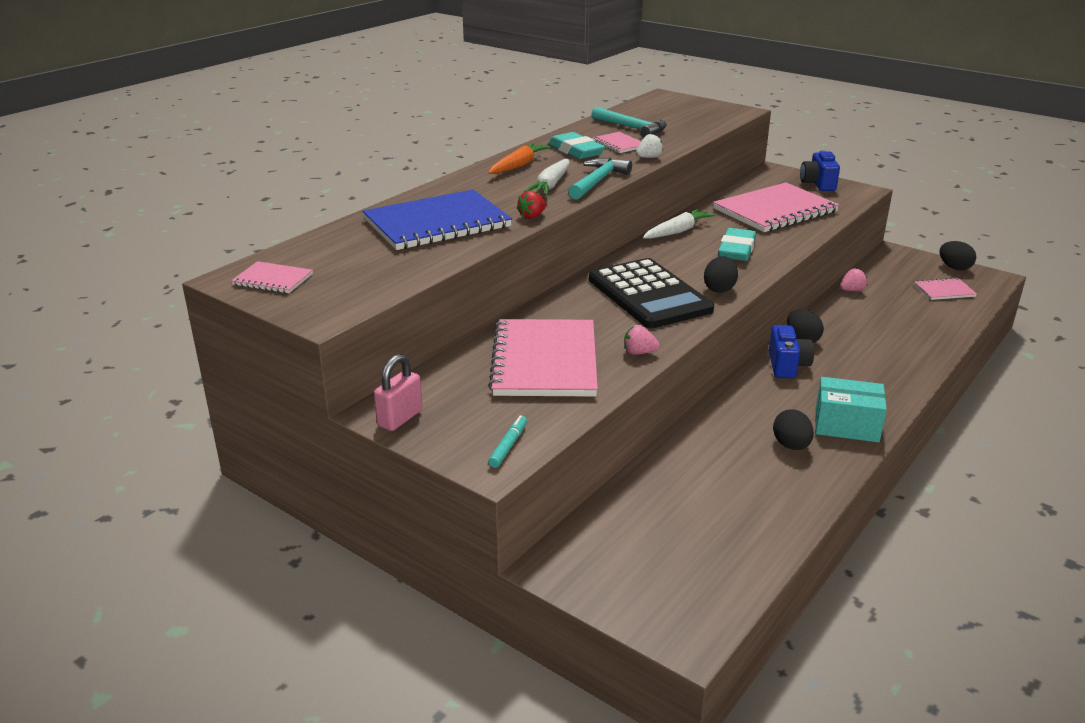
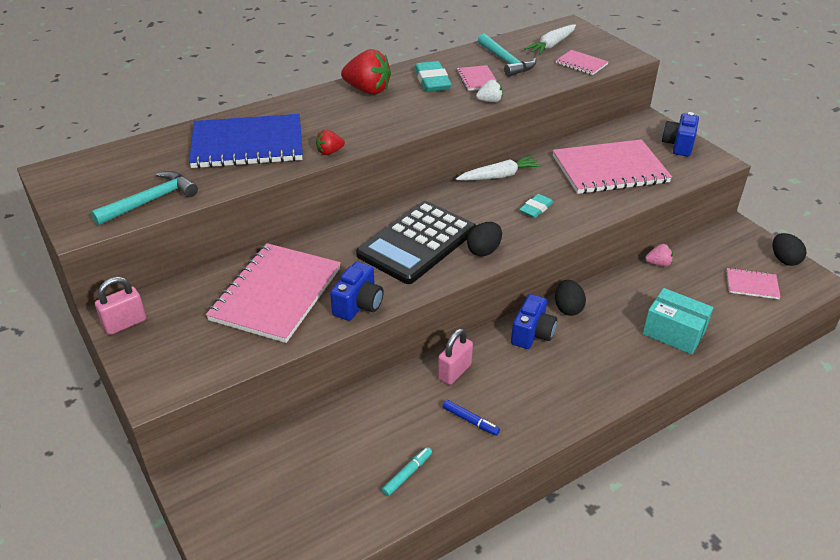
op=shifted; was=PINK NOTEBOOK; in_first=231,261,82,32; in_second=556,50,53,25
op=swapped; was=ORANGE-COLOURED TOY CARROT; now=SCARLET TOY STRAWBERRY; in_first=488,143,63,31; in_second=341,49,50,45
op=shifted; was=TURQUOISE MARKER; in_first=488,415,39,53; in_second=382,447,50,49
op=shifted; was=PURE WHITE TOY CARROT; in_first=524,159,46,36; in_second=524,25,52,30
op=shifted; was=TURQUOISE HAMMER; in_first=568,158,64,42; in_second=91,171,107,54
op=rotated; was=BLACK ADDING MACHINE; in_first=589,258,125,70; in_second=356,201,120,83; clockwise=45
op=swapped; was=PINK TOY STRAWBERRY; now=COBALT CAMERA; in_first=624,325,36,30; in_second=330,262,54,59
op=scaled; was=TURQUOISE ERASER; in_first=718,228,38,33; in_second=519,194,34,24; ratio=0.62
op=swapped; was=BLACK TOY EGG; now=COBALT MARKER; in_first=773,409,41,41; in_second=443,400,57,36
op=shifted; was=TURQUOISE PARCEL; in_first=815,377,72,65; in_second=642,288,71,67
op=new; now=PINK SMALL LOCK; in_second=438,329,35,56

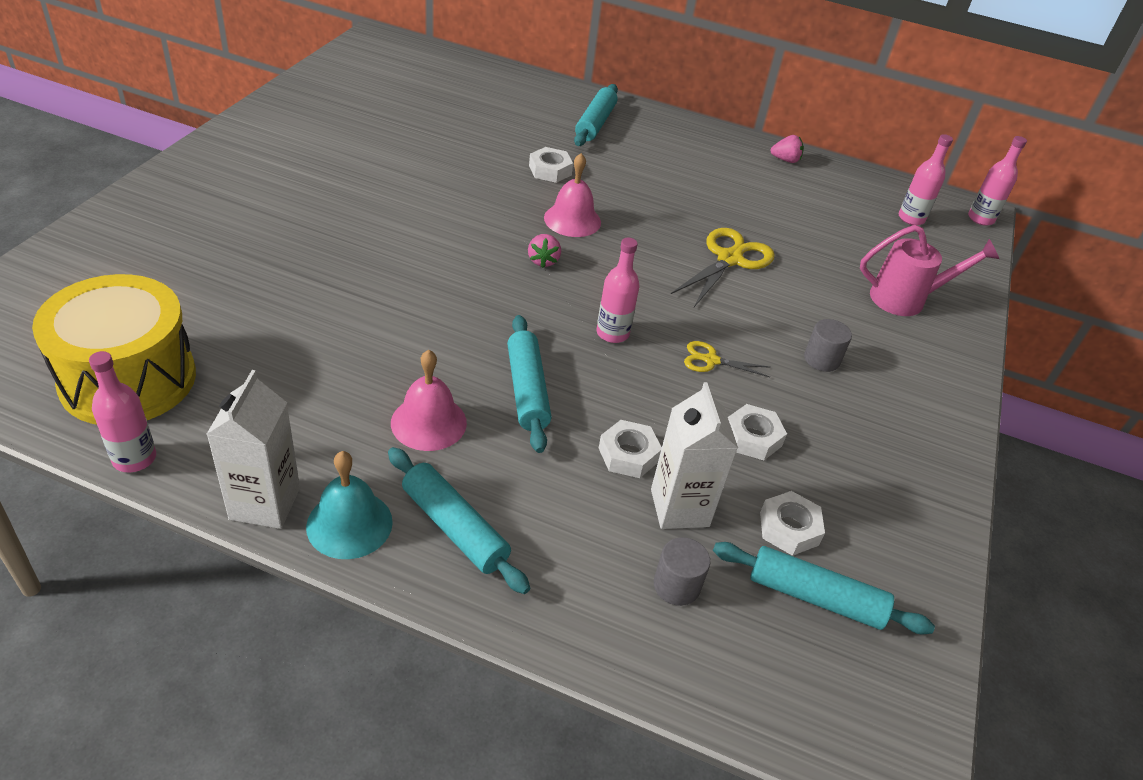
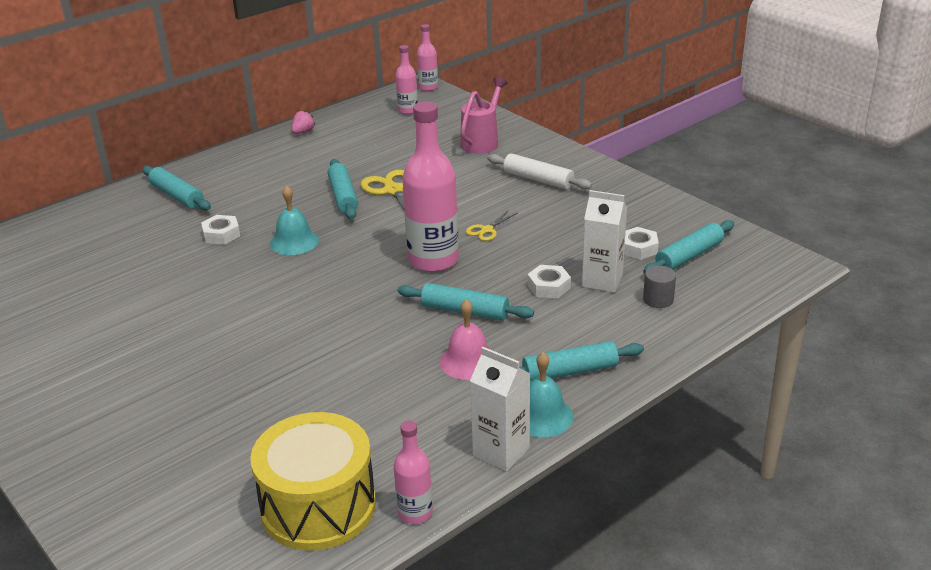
op=gone; was=PINK TOY STRAWBERRY; in_first=528,234,33,34
op=repainted; was=PINK SCHOOL BELL; now=TURQUOISE SCHOOL BELL; in_first=544,153,57,84; in_second=270,186,49,69
op=scaled; was=PINK FLASK; in_first=597,238,42,105; in_second=402,101,57,171; ratio=1.96
op=gone; was=PURE WHITE NUT; in_first=728,404,59,56
op=gone; was=GREY CYLINDER; in_first=804,319,48,53
op=new; now=TURQUOISE ROLLING PIN; in_second=328,159,30,60
op=new; now=PURE WHITE ROLLING PIN; in_second=487,153,105,36

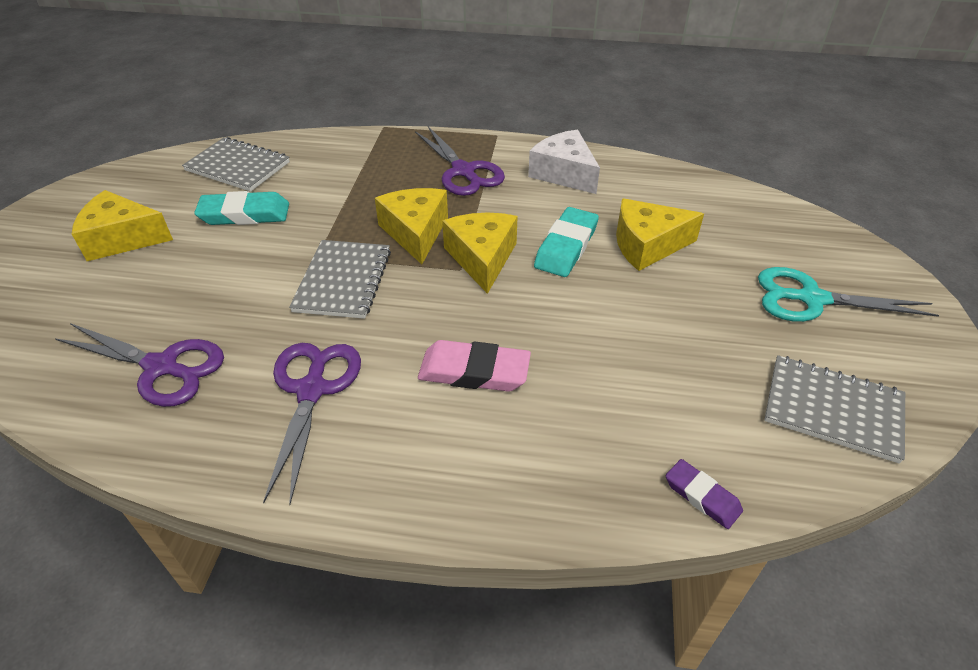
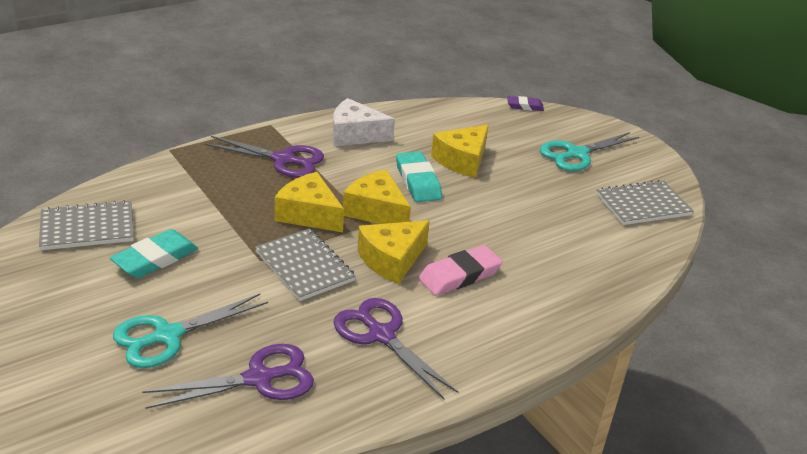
op=shifted; was=BRIGHT YELLOW PIECE OF CHEESE; in_first=72,190,101,71; in_second=357,220,73,64
op=shifted; was=PURPLE ERASER; in_first=666,459,77,70; in_second=507,96,37,15
op=new; now=TURQUOISE SCISSORS; in_second=113,294,155,74

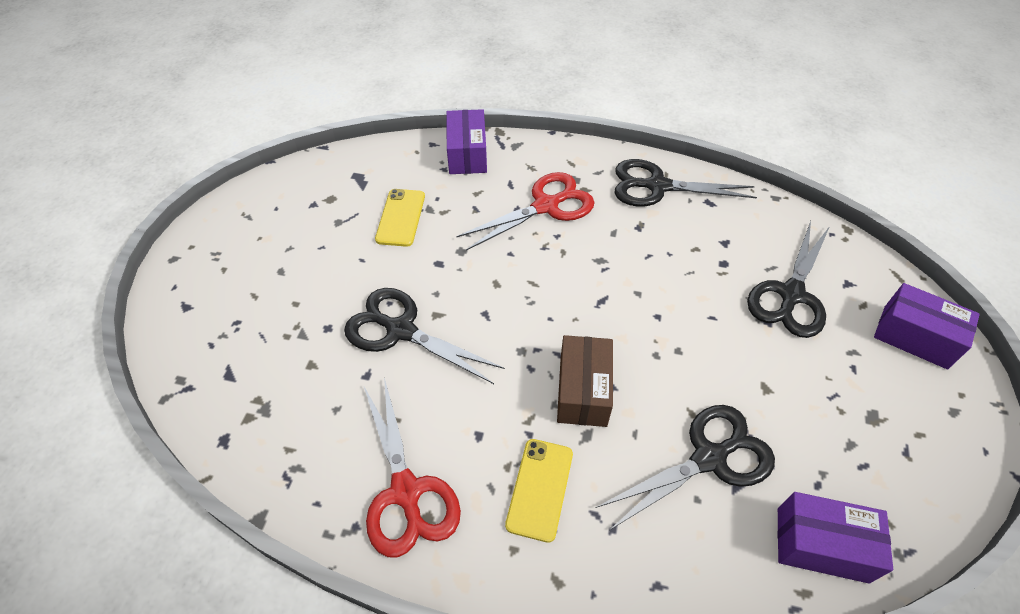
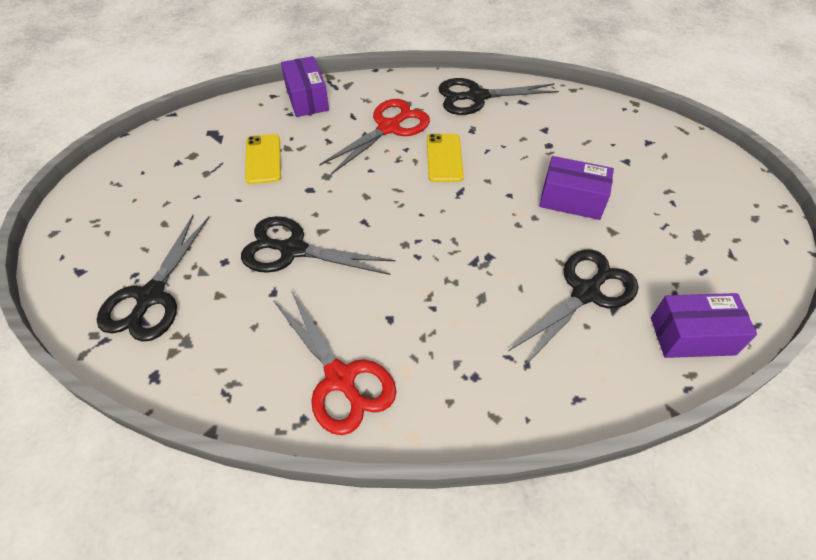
op=shifted; was=BRIGHT YELLOW MOBILE PHONE; in_first=505,439,68,104; in_second=427,134,37,48
op=gone; was=RUSSET PARCEL; in_first=557,335,56,92
op=shifted; was=BLACK SCISSORS; in_first=747,221,83,117; in_second=97,215,112,127
op=shifted; was=PURPLE PARCEL; in_first=874,283,106,86; in_second=539,156,75,64

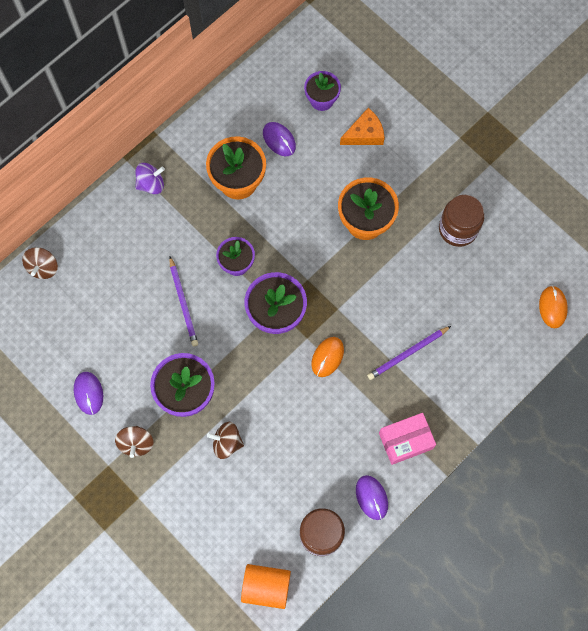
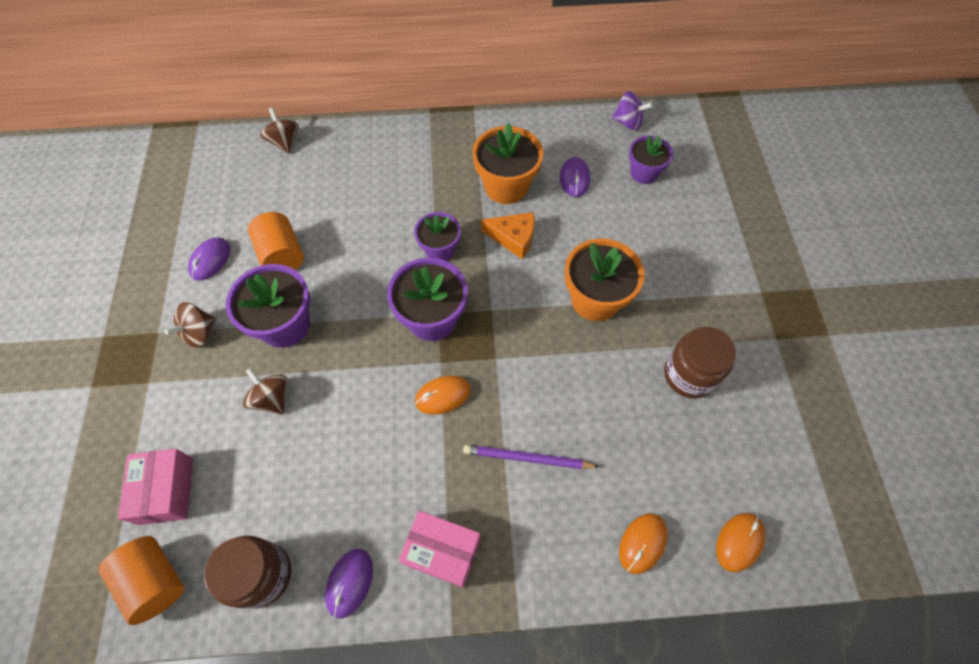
op=rotated; was=RUSSET SPINNING TOP; in_first=22,247,36,32; in_second=260,108,39,46; clockwise=105
op=shifted; was=PURPLE SPINNING TOP; in_first=135,163,30,31; in_second=612,91,41,40
op=gone; was=PURPLE LEAD PENCIL; in_first=169,257,29,90
op=shifted; was=ORANGE-COLOURED PIECE OF CHEESE; in_first=340,108,45,37; in_second=481,212,54,47
op=new; now=PINK PARCEL; in_second=118,449,75,76
op=new; now=ORANGE-COLOURED CYLINDER; in_second=248,212,56,58
op=new; now=ORANGE-COLOURED PC MOUSE; in_second=619,514,49,60

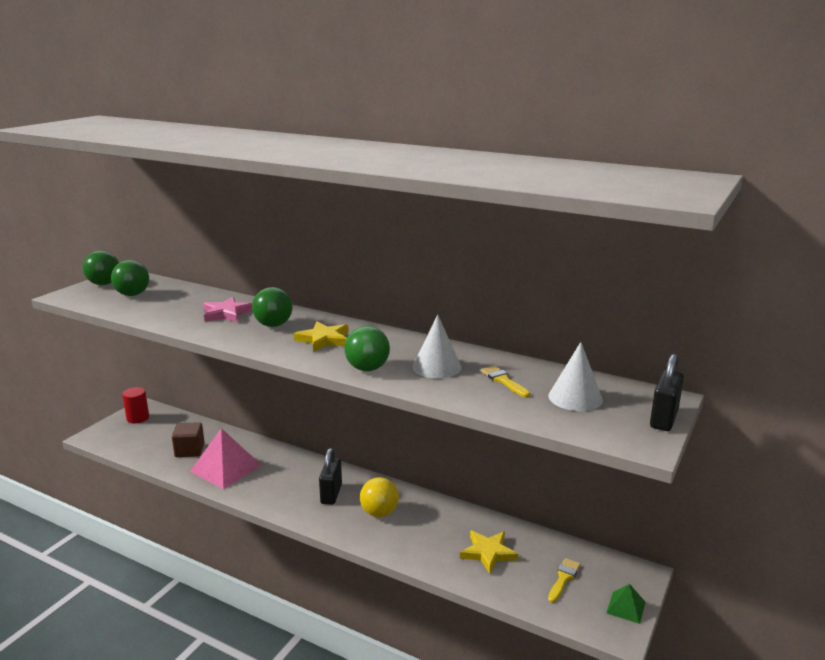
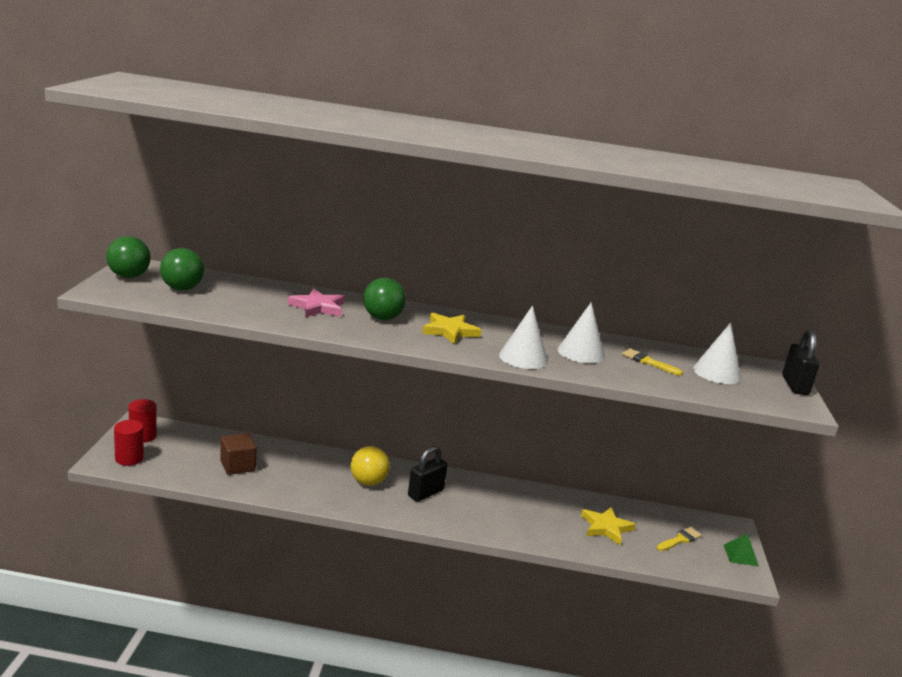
op=gone; was=PINK PYRAMID; in_first=190,428,72,61
op=rotated; was=BLACK SMALL LOCK; in_first=319,448,23,57; in_second=408,446,40,56; clockwise=60
op=swapped; was=LEAF-GREEN SPHERE; now=PURE WHITE CONE SHAPE; in_first=345,326,45,45; in_second=499,306,49,63
op=shifted; was=BRIGHT YELLOW SPHERE; in_first=360,477,39,40; in_second=351,446,39,40
op=rotated; was=BRIGHT YELLOW PAINT BRUSH; in_first=548,558,33,45; in_second=657,527,45,24; clockwise=45
op=new; now=SCARLET CYLINDER; in_second=114,420,30,46

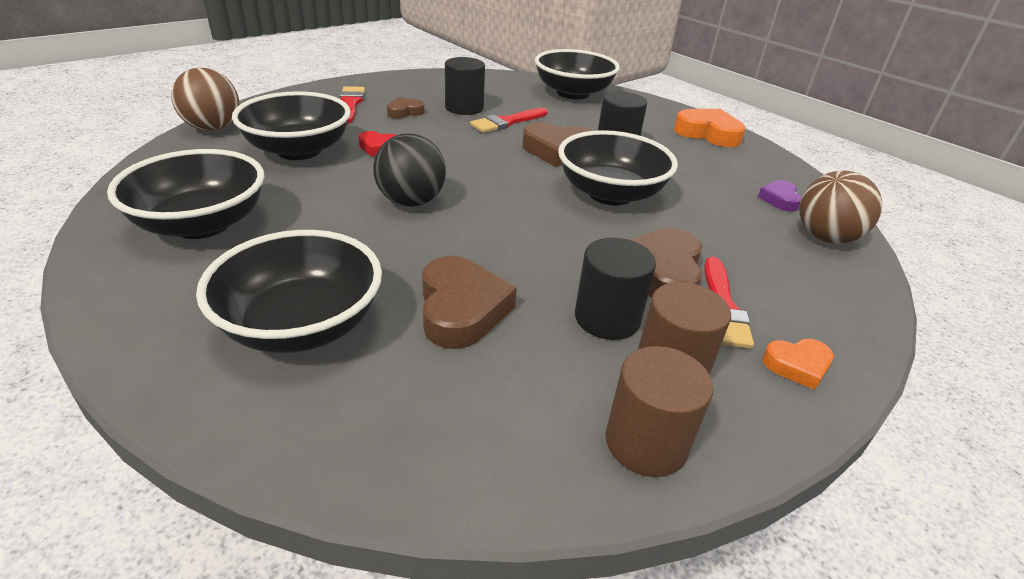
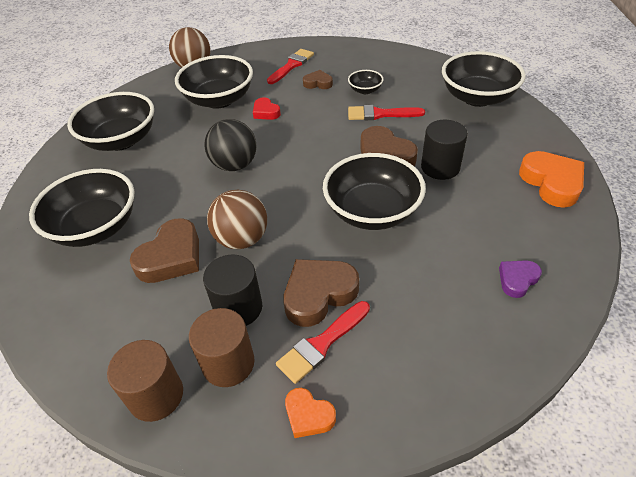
op=swapped; was=BLACK CYLINDER; now=BLACK BOWL; in_first=445,57,40,58; in_second=348,70,36,24
op=shifted; was=RUSSET SPHERE; in_first=800,171,82,73; in_second=207,190,60,59

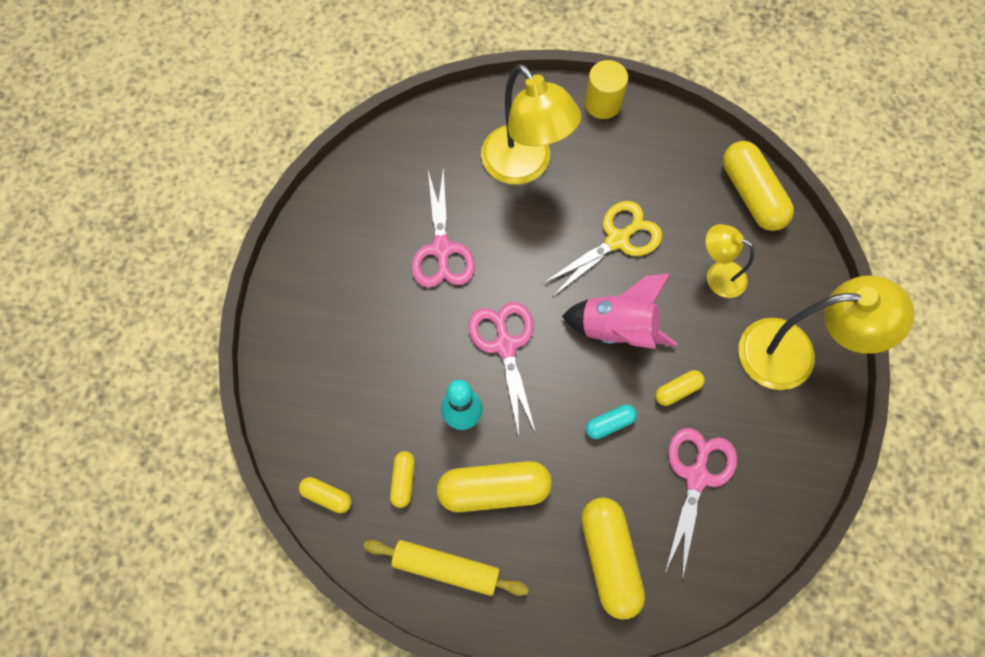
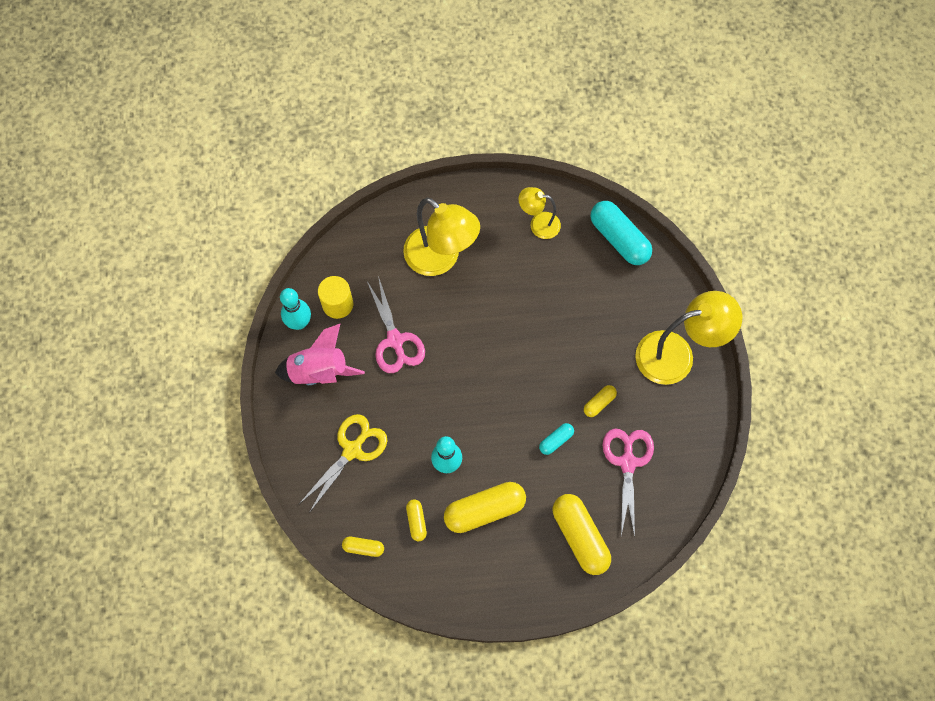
op=gone; was=BRIGHT YELLOW ROLLING PIN; in_first=364,540,165,56
op=gone; was=PINK SCISSORS; in_first=468,302,68,134
op=shifted; was=BRIGHT YELLOW SCISSORS; in_first=542,201,120,95; in_second=298,414,89,99
op=shifted; was=PINK TOY ROCKET; in_first=562,273,115,76; in_second=275,324,90,61
op=shifted; was=BRIGHT YELLOW CYLINDER; in_first=584,60,44,59; in_second=318,276,35,43
op=shifted; was=BRIGHT YELLOW DESK LAMP; in_first=705,224,49,74; in_second=519,187,42,52
op=repainted; was=BRIGHT YELLOW PILL; now=TURQUOISE PILL; in_first=723,141,71,90; in_second=590,201,62,64
op=new; now=TURQUOISE TENPIN; in_second=280,288,31,42

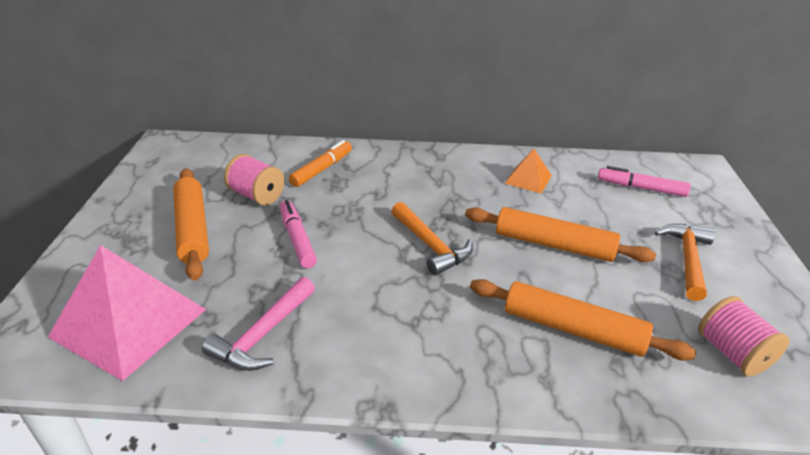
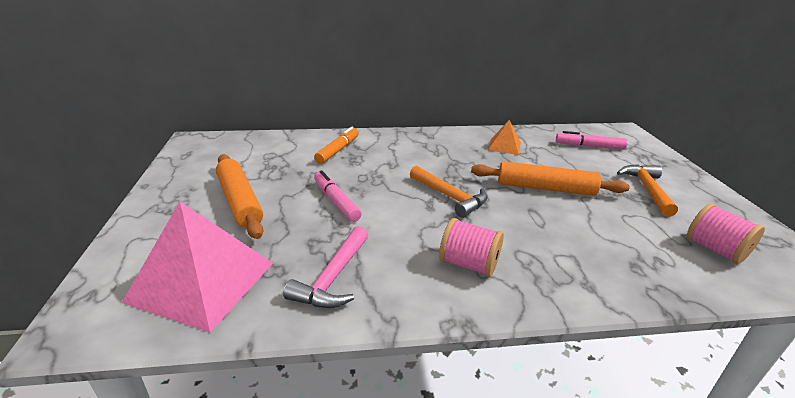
op=shifted; was=PINK BOBBIN; in_first=224,154,60,51; in_second=439,218,65,59
op=gone; was=ORANGE-COLOURED ROLLING PIN; in_first=470,279,226,81

